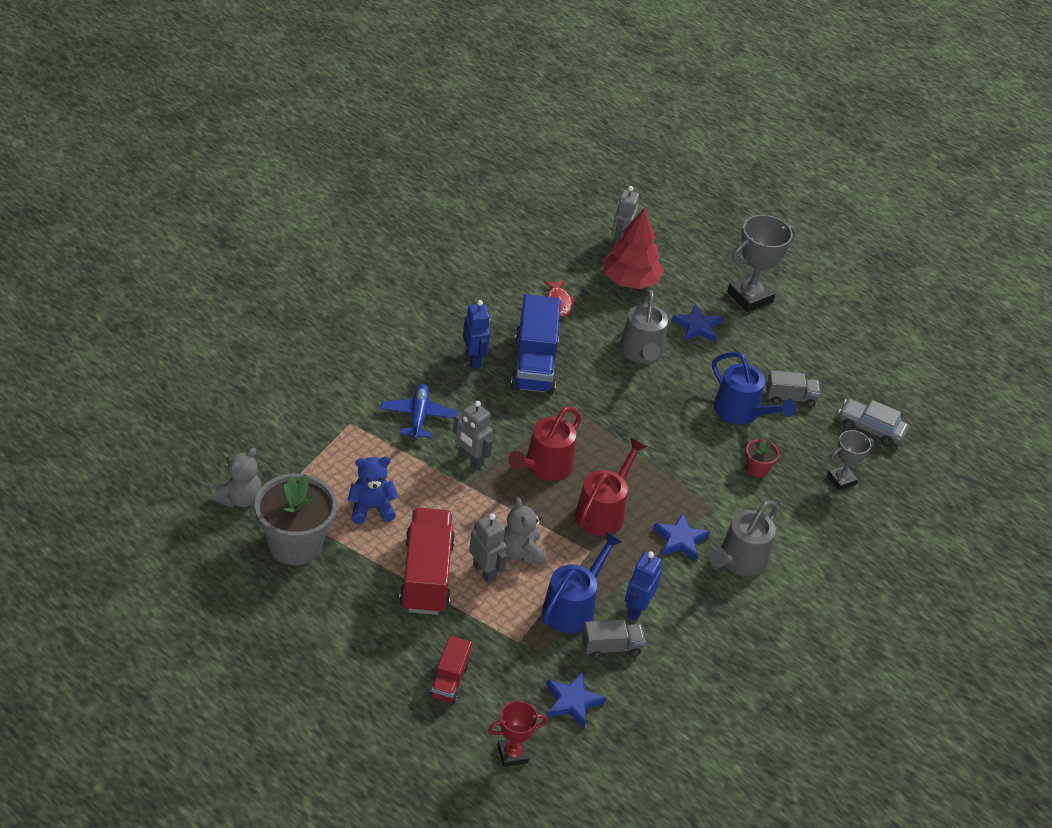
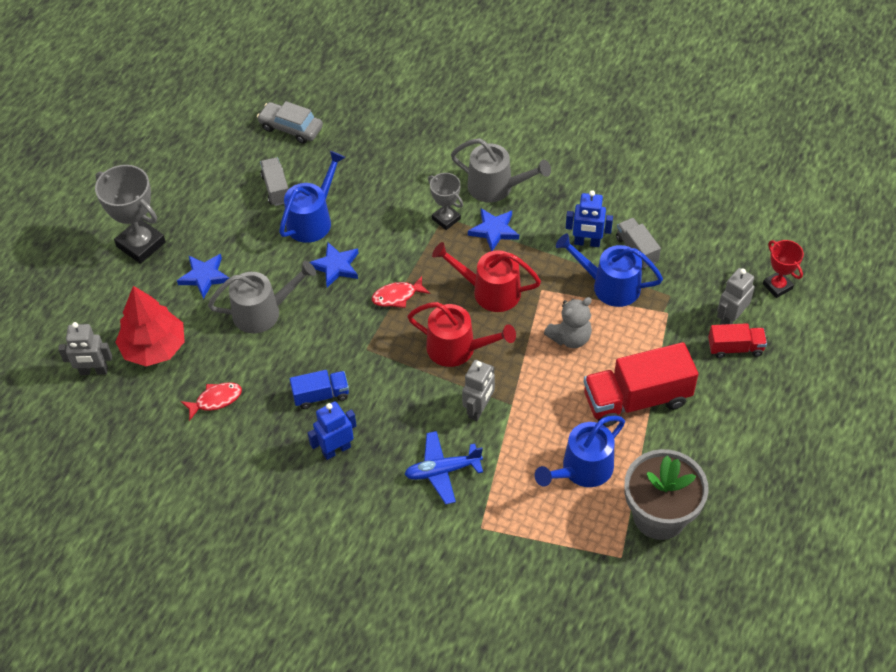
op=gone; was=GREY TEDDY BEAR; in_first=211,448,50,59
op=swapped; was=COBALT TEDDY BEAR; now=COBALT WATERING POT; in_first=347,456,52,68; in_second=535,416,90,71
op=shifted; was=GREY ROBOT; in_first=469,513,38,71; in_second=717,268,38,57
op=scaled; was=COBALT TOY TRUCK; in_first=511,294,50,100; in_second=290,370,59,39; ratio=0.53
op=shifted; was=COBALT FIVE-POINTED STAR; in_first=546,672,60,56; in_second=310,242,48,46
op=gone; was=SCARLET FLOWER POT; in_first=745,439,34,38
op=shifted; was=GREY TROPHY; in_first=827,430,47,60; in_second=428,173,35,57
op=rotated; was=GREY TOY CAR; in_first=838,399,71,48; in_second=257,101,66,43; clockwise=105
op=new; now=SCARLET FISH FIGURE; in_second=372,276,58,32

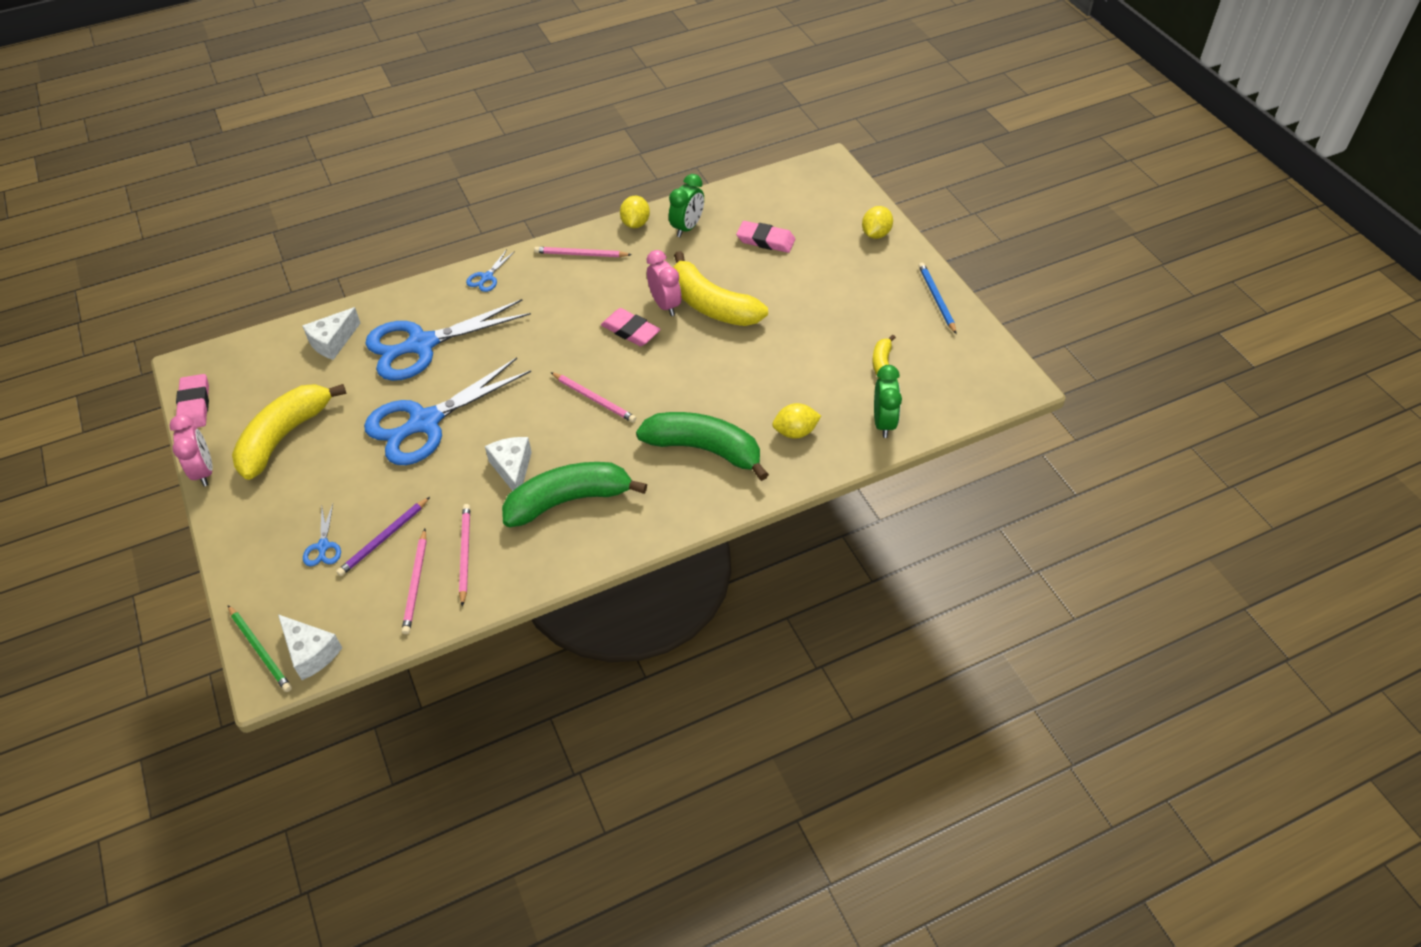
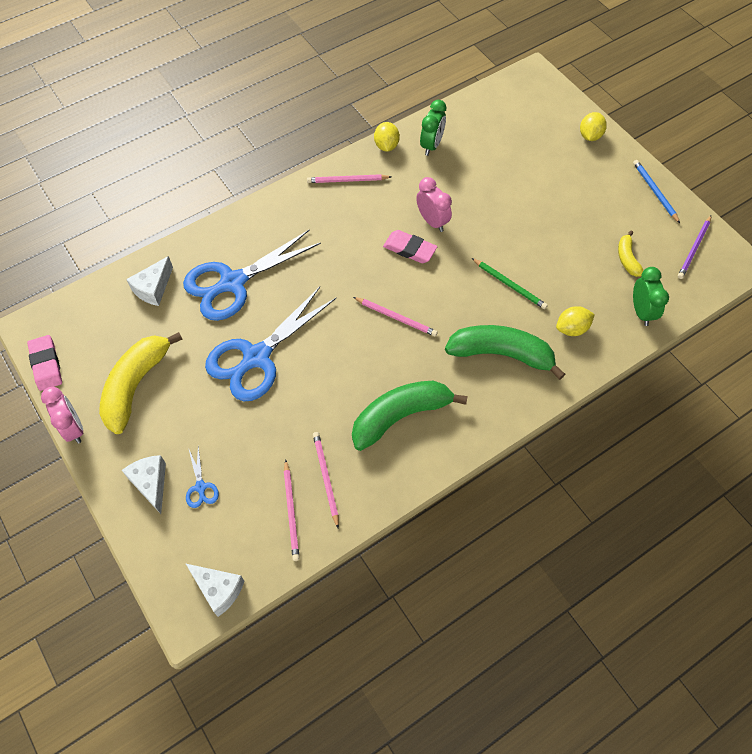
op=shifted; was=LEAF-GREEN LEAD PENCIL; in_first=228,605,64,87; in_second=472,258,76,51
op=shifted; was=PURPLE LEAD PENCIL; in_first=336,497,94,79; in_second=678,216,33,63
op=gone; was=COBALT SCISSORS; in_first=466,249,49,43
op=shifted; was=PURE WHITE PIECE OF CHEESE; in_first=485,437,47,54; in_second=122,455,44,59
op=gone; was=BRIGHT YELLOW TOY BANANA; in_first=673,251,95,75
op=gone; was=PINK ERASER; in_first=736,221,59,32

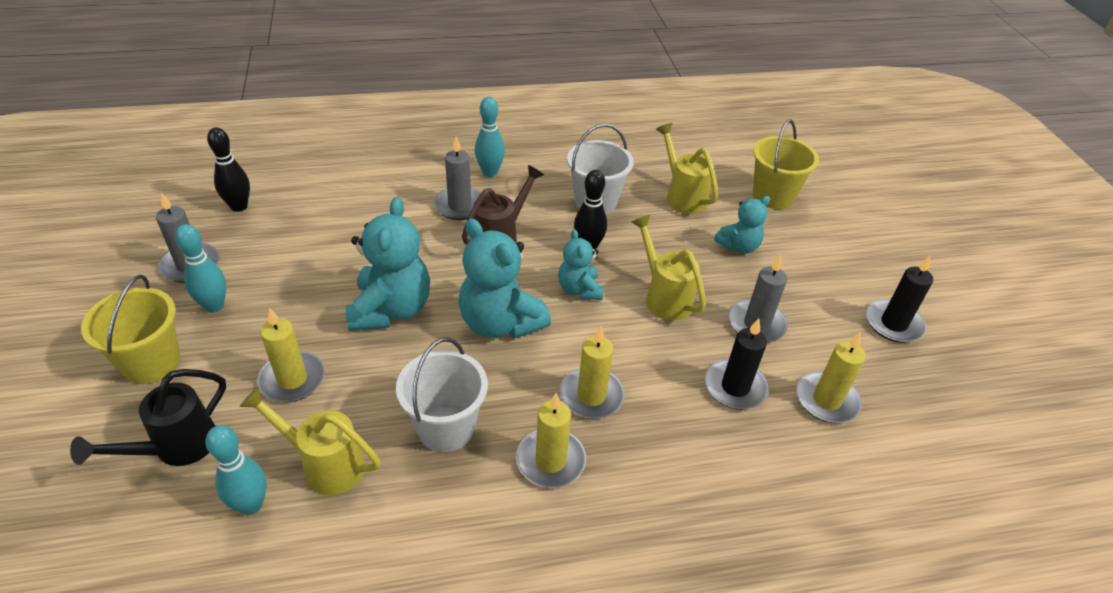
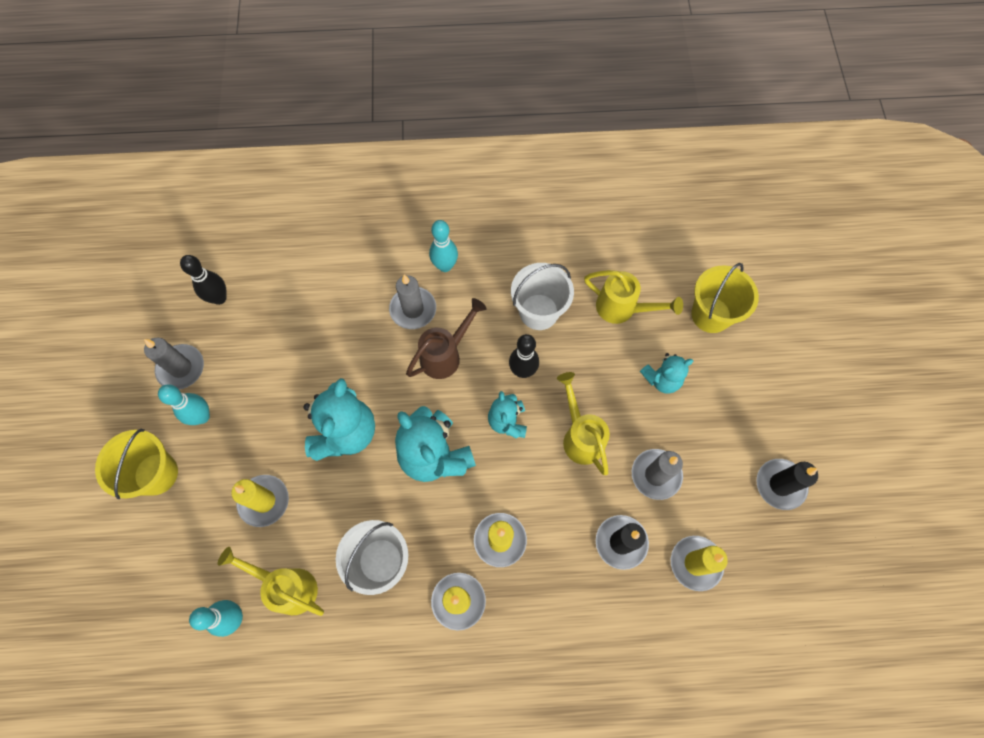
op=gone; was=BLACK WATERING POT; in_first=70,369,156,97
op=rotated; was=BRIGHT YELLOW WATERING POT; in_first=656,123,62,91; in_second=584,270,99,54; clockwise=135

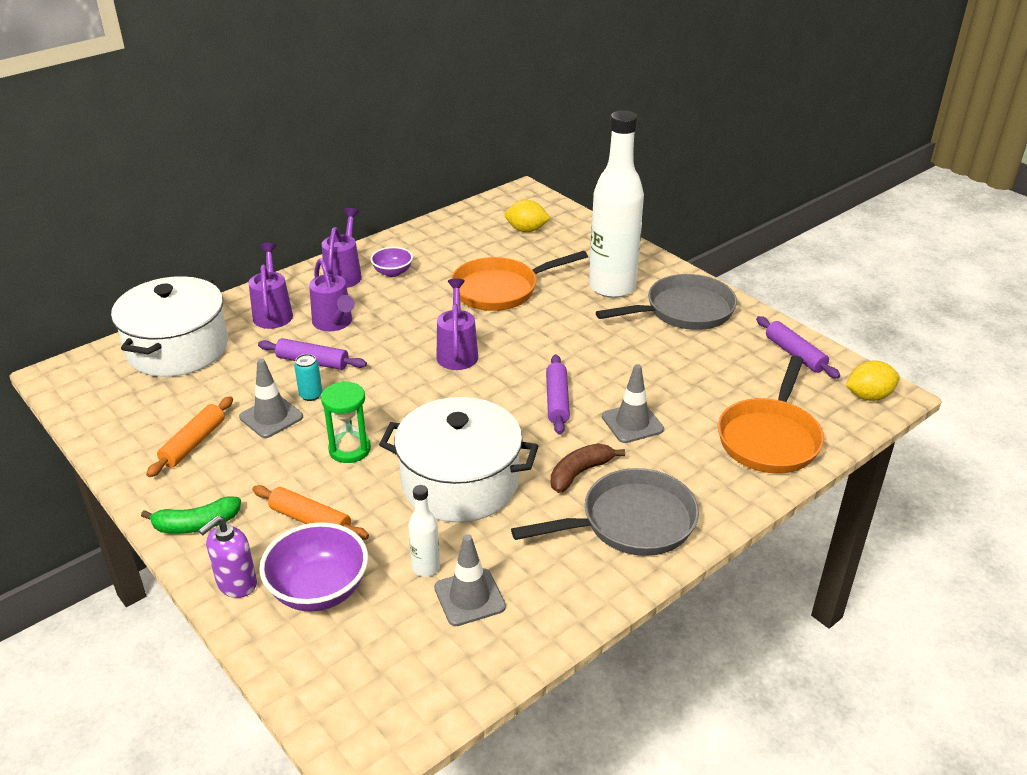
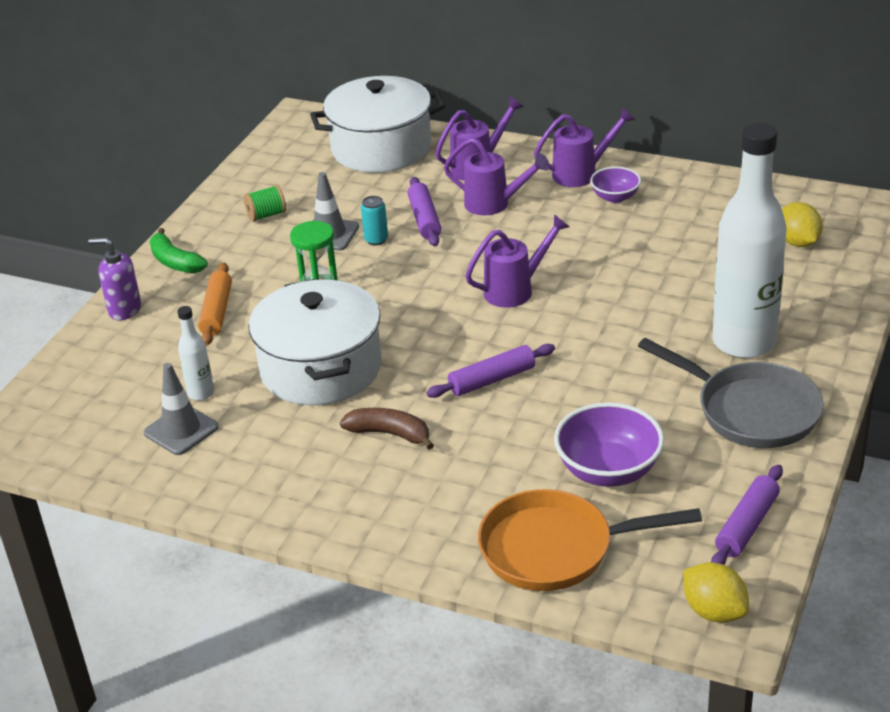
op=swapped; was=ORANGE-COLOURED ROLLING PIN; now=LEAF-GREEN BOBBIN; in_first=146,396,87,81; in_second=244,185,42,37
op=shifted; was=PURPLE BOWL; in_first=259,522,109,90; in_second=554,402,110,85
op=rotated; was=PURPLE WATERING POT; in_first=309,258,46,73; in_second=444,138,106,77; clockwise=-105
op=gone; was=ORANGE-COLOURED PAN; in_first=451,251,137,60
op=gone; was=GREY PAN; in_first=511,468,188,88
op=gone; was=GREY TRAFFIC CONE; in_first=602,364,62,79

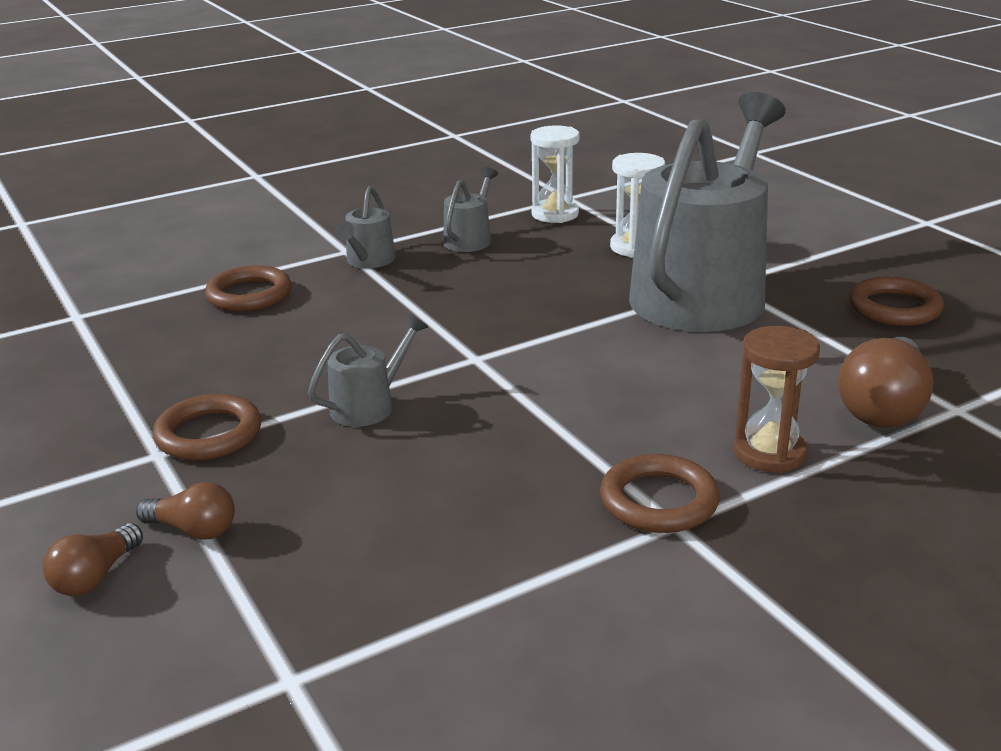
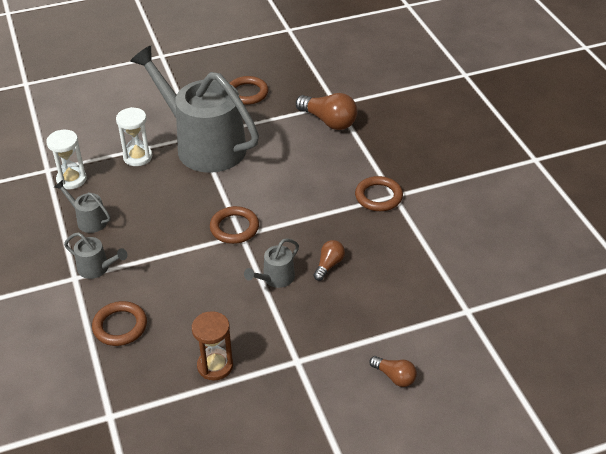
op=shifted; was=RUSSET LIGHTBULB; in_first=136,482,99,58; in_second=313,240,32,41
op=shifted; was=RUSSET TORUS; in_first=153,394,108,66; in_second=210,206,49,38
op=rotated; was=GREY WATERING POT; in_first=308,314,120,113; in_second=244,238,55,50; clockwise=-105
op=shifted; was=RUSSET HOURGLASS; in_first=734,326,86,147; in_second=192,311,41,70

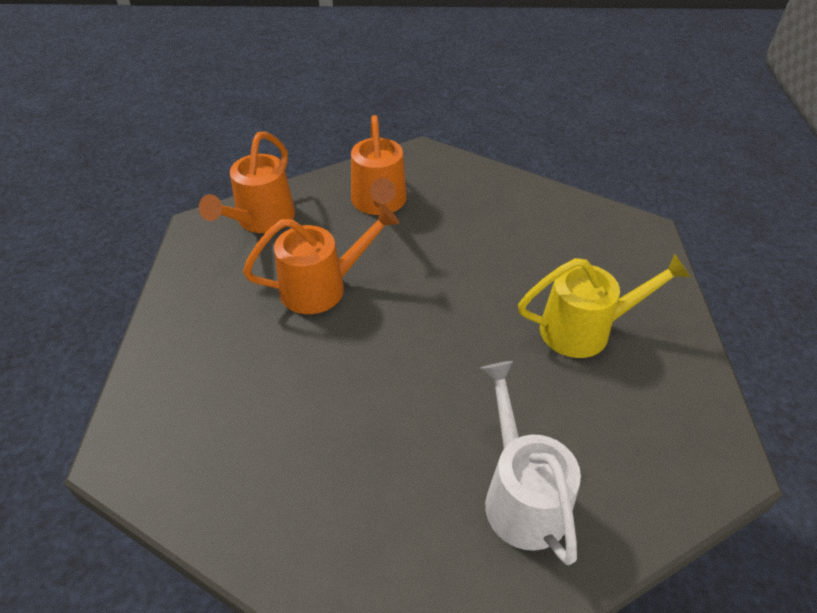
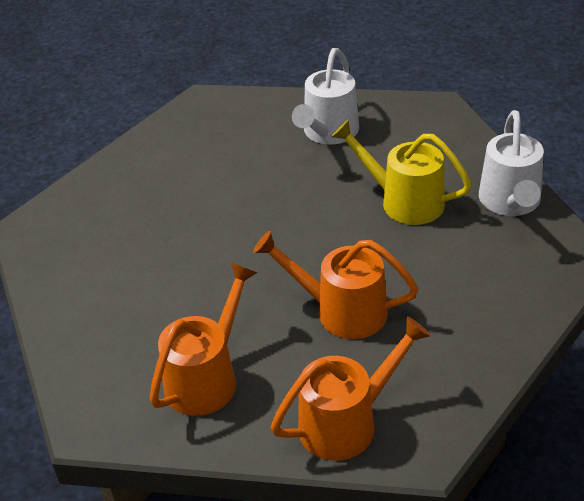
op=shifted; was=BRIGHT YELLOW WATERING POT; in_first=518,254,173,104; in_second=331,119,141,106
op=new; now=PURE WHITE WATERING POT; in_second=479,110,65,106

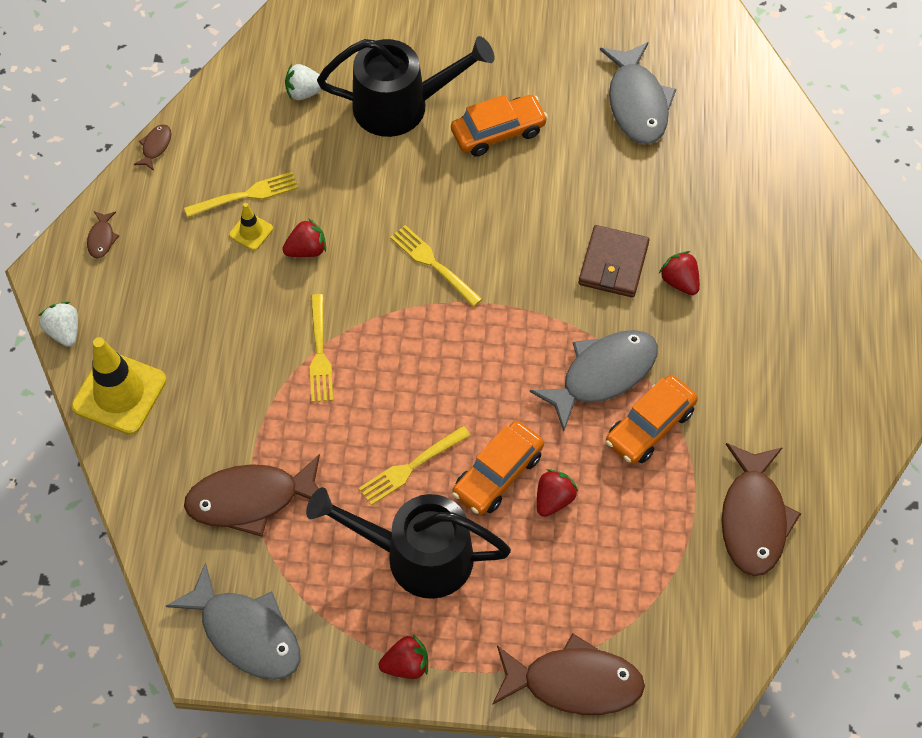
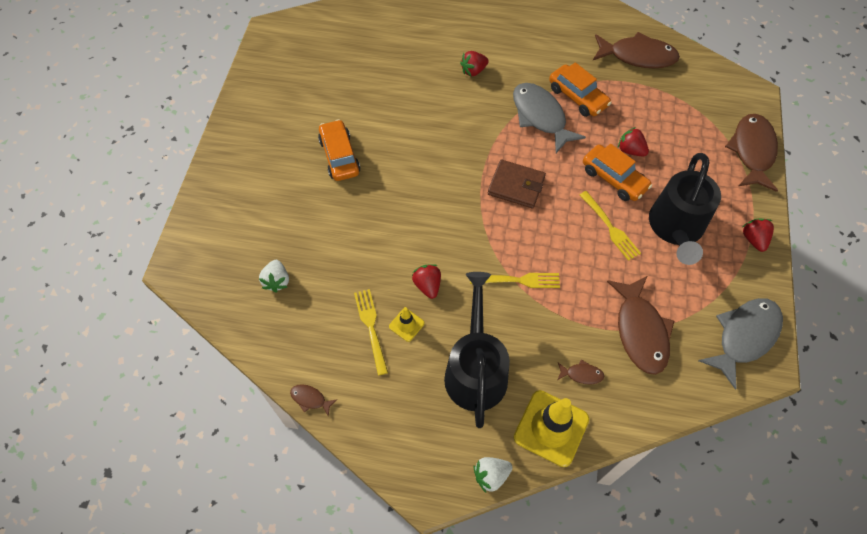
op=shifted; was=RUSSET FISH FIGURE; in_first=87,211,32,47; in_second=557,359,47,25
op=shifted; was=BLACK WATERING POT; in_first=317,36,177,101; in_second=444,272,66,156
op=gone; was=BRIGHT YELLOW DINNER FORK; in_first=390,225,92,82
op=shifted; was=RUSSET CARD WALLET; in_first=579,225,70,72; in_second=488,160,58,48
op=gone; was=GREY FISH FIGURE; in_first=600,42,76,102

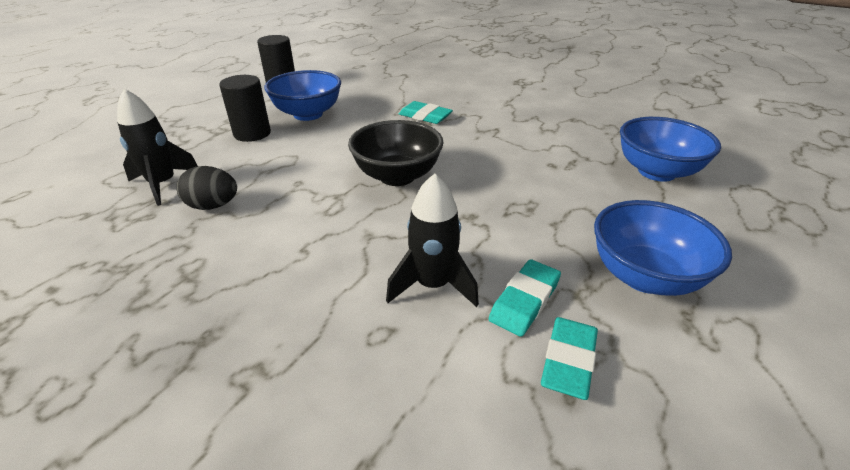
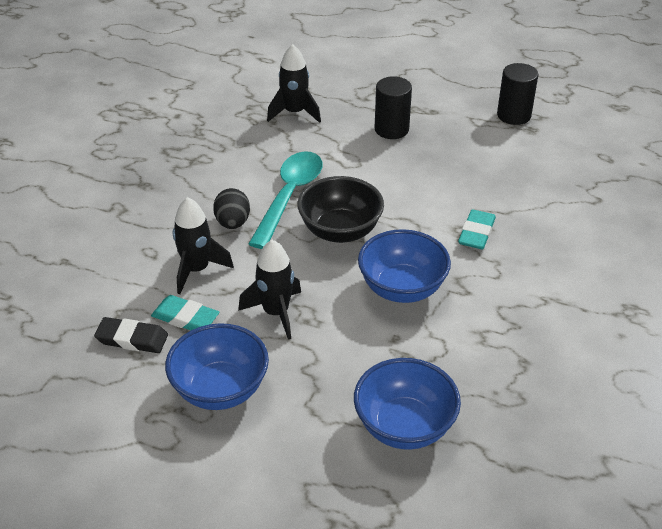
op=shifted; was=BLACK TOY EGG; in_first=176,166,61,44; in_second=213,188,37,41
op=shifted; was=COBALT BOWL; in_first=265,70,76,51; in_second=358,229,93,74
op=repainted; was=TURQUOISE ERASER; now=BLACK ERASER; in_first=541,317,57,83; in_second=94,317,74,36
op=new; now=BLACK TOY ROCKET; in_second=238,240,63,100
op=new; now=TURQUOISE TABLESPOON; in_second=249,151,73,98

